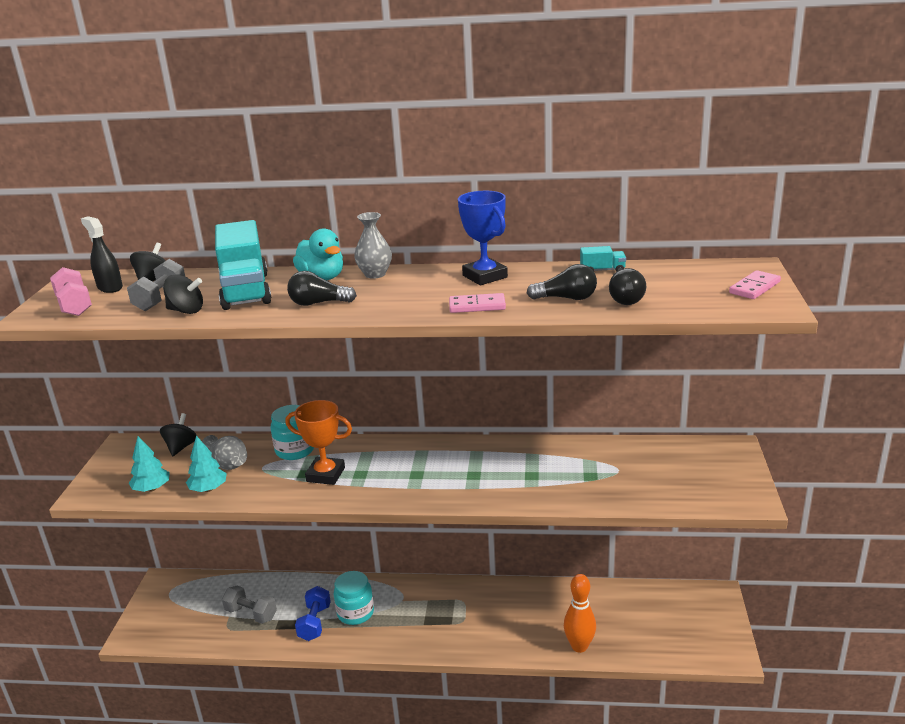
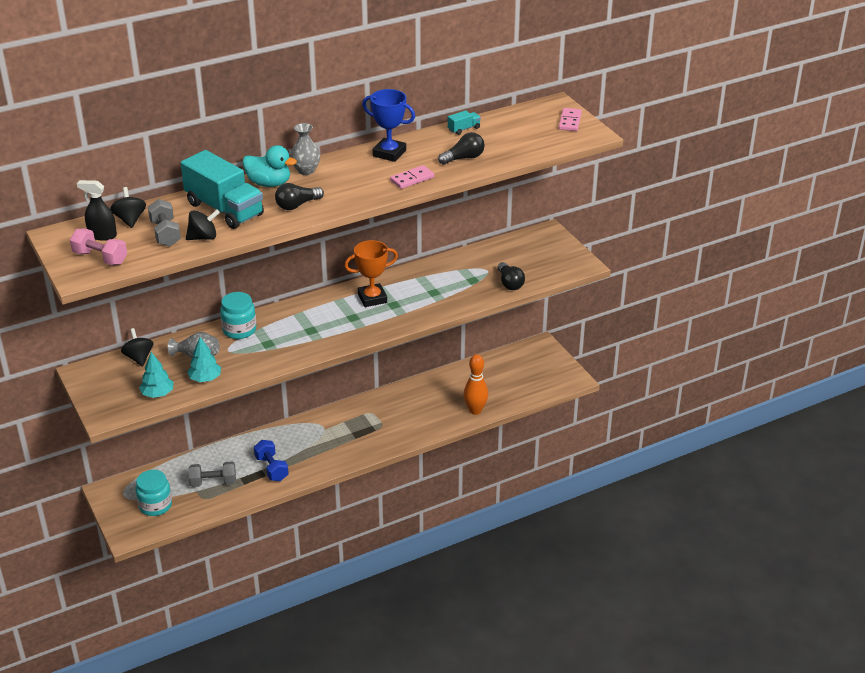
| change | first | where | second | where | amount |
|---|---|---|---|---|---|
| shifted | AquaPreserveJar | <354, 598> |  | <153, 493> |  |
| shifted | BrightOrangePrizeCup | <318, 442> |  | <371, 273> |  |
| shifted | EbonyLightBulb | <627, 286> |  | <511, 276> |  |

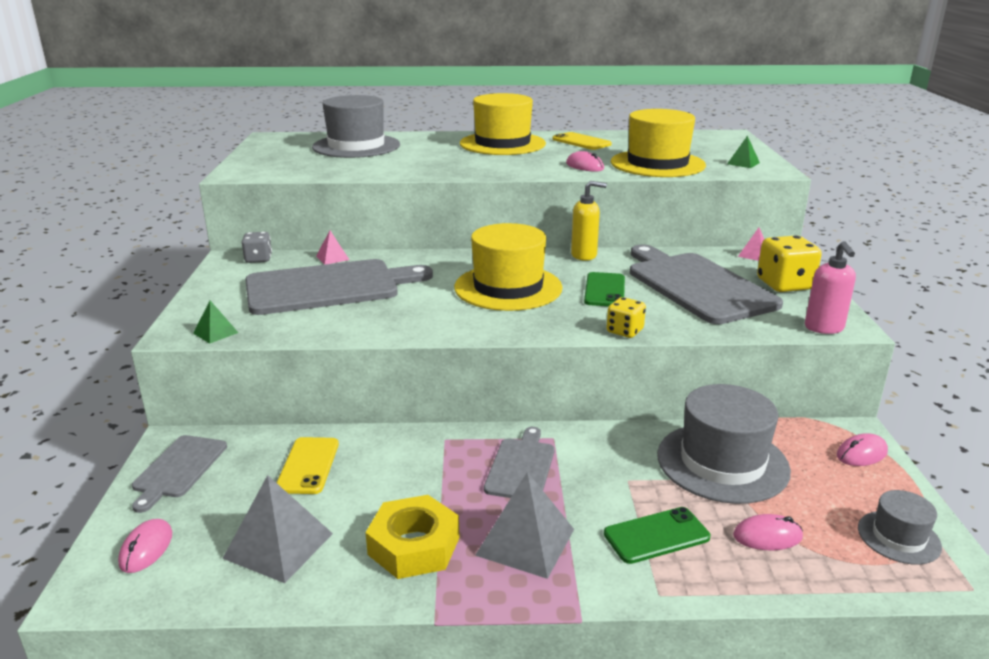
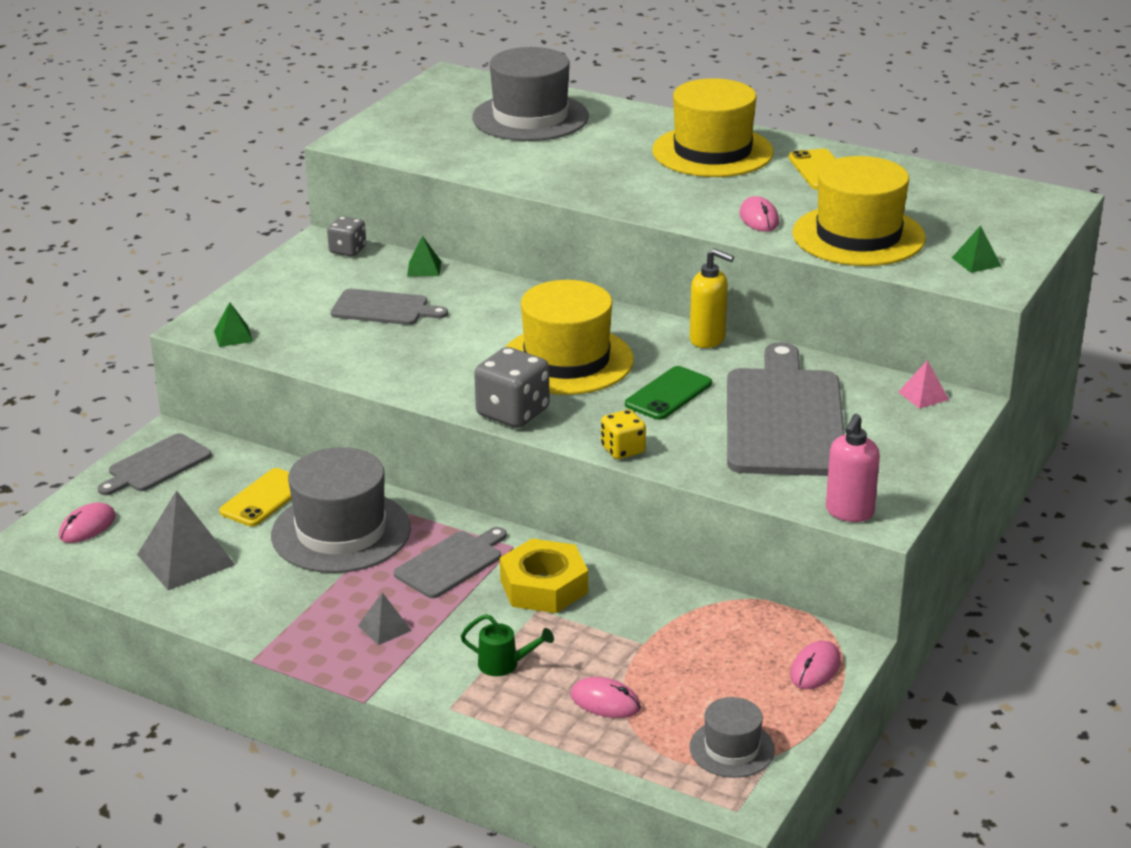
| change | first | where | second | where | amount |
|---|---|---|---|---|---|
| shifted | GrayTopHat | <724, 444> |  | <341, 510> |  |
| scaled | GrayChoppingBoard | <339, 287> |  | <389, 307> | x0.53 |
| scaled | GraySolidPyramid | <524, 525> |  | <385, 618> | x0.51 |
| repainted | PinkSolidPyramid | <332, 248> | GreenSolidPyramid | <424, 256> |  |
| swapped | GreenPhone | <657, 535> | GreenWateringCan | <507, 645> |  |
| new |  |  | GrayGameDie | <512, 387> |  |
| shifted | GoldenHexNut | <412, 537> |  | <544, 576> |  |
| rotated | PinkMouse | <862, 449> |  | <815, 665> | 60 degrees counterclockwise |
| gone | GoldenGameDie | <789, 263> |  |  |  |

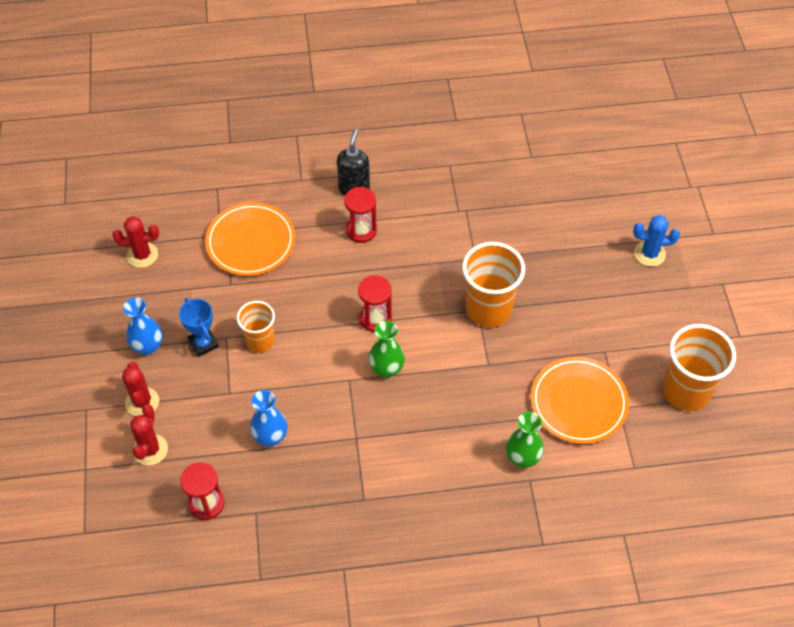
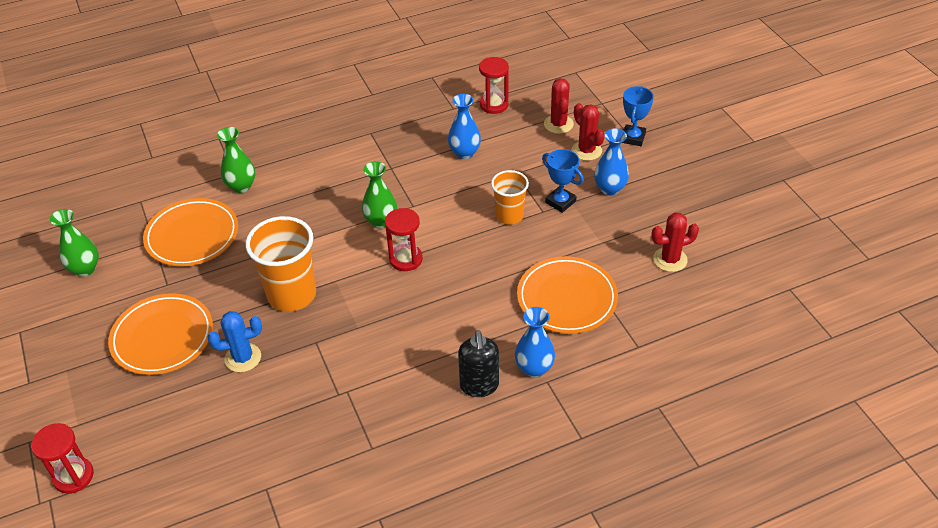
| change | first | where | second | where | amount |
|---|---|---|---|---|---|
| shifted | RedHourglass | <360, 215> |  | <62, 458> |  |
| swapped | BrightOrangeBeaker | <699, 367> | GreenTallVase | <74, 243> |  |
| new |  |  | BrightOrangeDinnerPlate | <160, 334> |  |
| shifted | BlueCactus | <656, 240> |  | <235, 341> |  |
| new |  |  | BlueTallVase | <535, 342> |  |
| new |  |  | BluePrizeCup | <638, 116> |  |

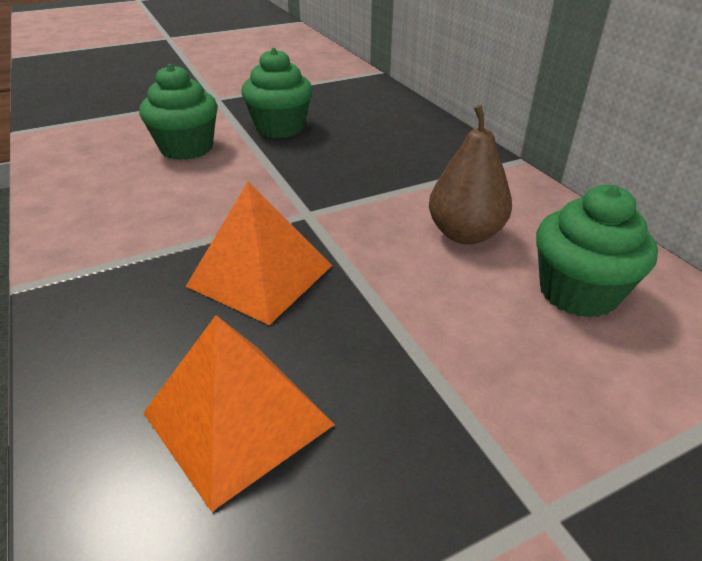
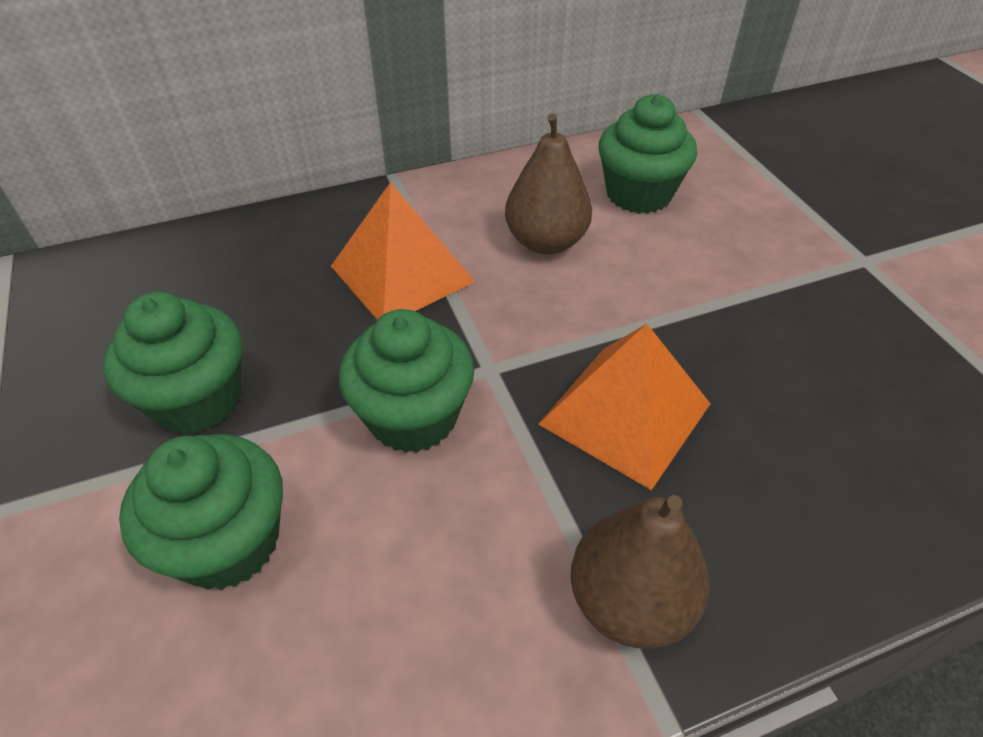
| change | first | where | second | where | amount |
|---|---|---|---|---|---|
| shifted | BrightOrangeSolidPyramid | <239, 413> |  | <403, 251> |  |
| new |  |  | GreenFairyCake | <406, 381> |  |
| new |  |  | DarkBrownPear | <640, 571> |  |

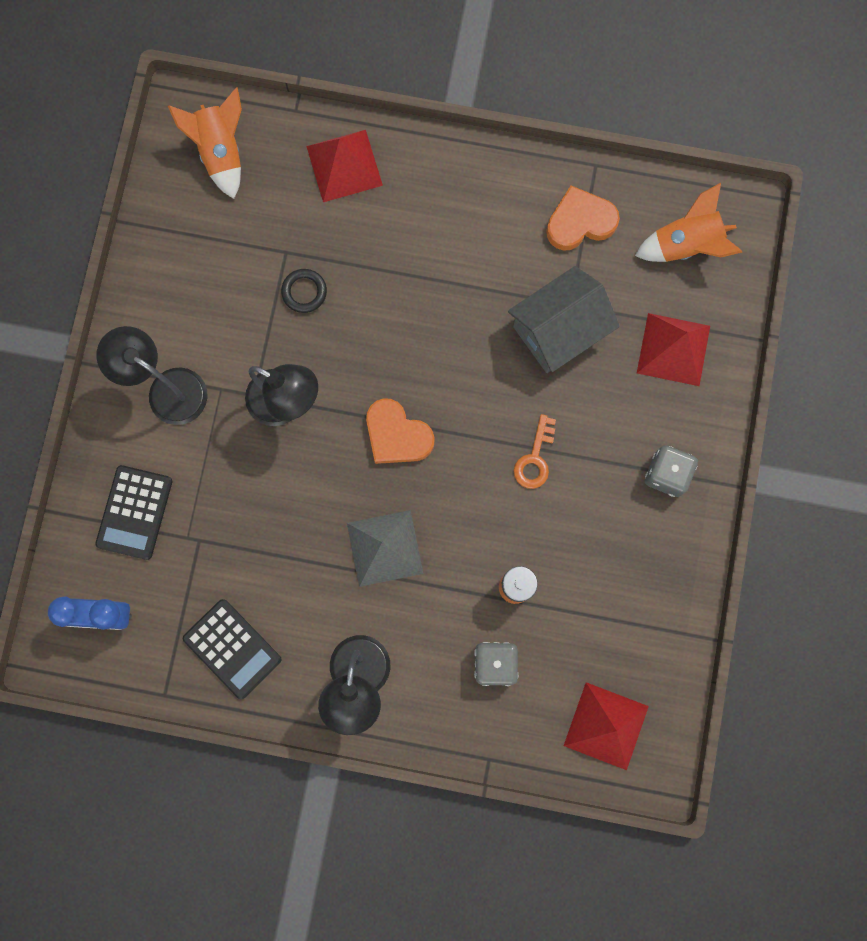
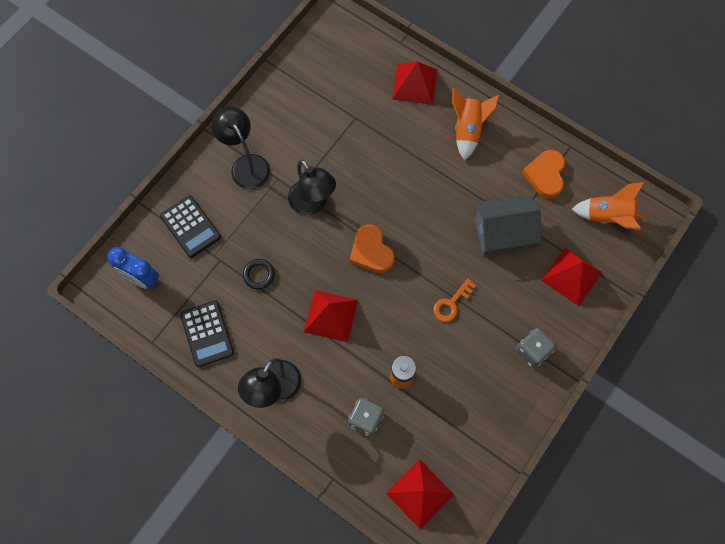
| change | first | where | second | where | amount |
|---|---|---|---|---|---|
| rotated | EbonyPocketCalculator | <133, 512> |  | <190, 226> | 75 degrees counterclockwise |
| shifted | EbonyTorus | <304, 291> |  | <259, 274> |  |
| repainted | GraySolidPyramid | <385, 548> | RedSolidPyramid | <331, 316> |  |
| shifted | BrightOrangeRocket | <205, 143> |  | <476, 124> |  |
| rotated | BrightOrangeLoveHeart | <583, 218> |  | <543, 174> | 90 degrees counterclockwise |

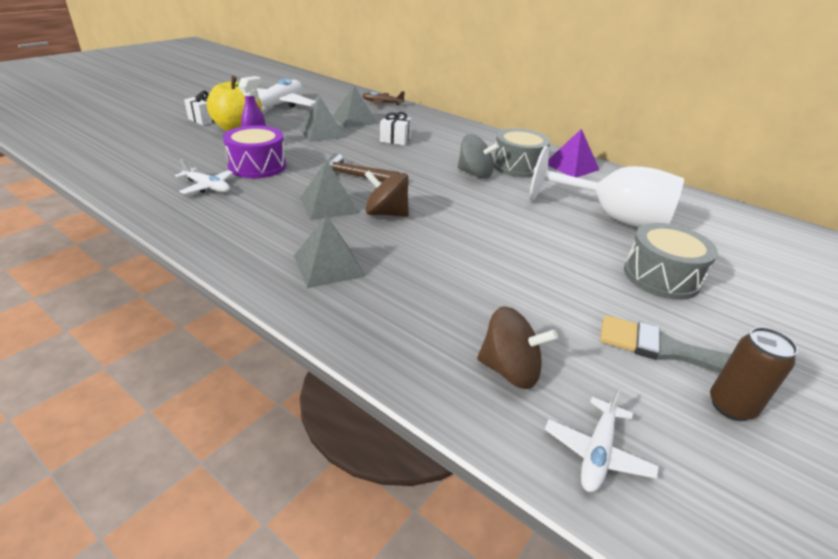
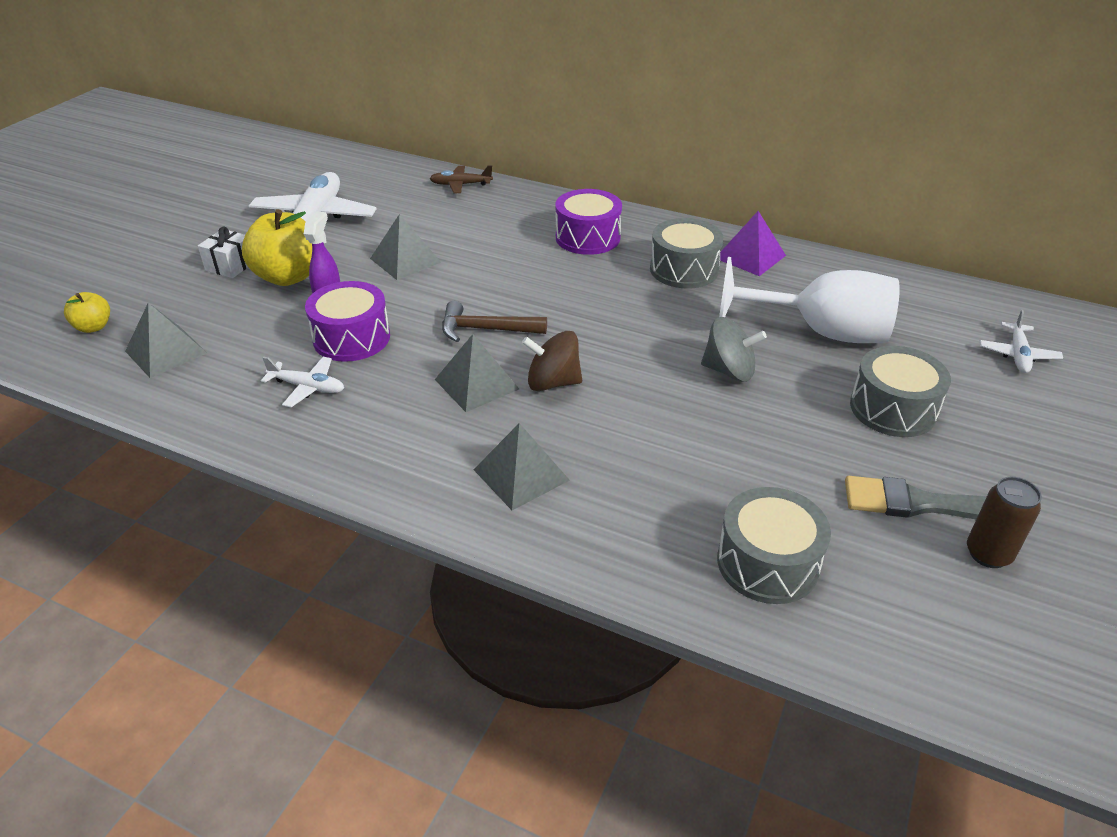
| change | first | where | second | where | amount |
|---|---|---|---|---|---|
| new |  |  | GoldenApple | <87, 312> |  |
| shifted | GraySolidPyramid | <355, 106> |  | <166, 340> |  |
| new |  |  | RoyalPurpleDrum | <589, 222> |  |
| shifted | GrayToyTop | <478, 156> |  | <734, 349> |  |
| swapped | DarkBrownToyTop | <517, 347> | GrayDrum | <774, 545> |  |
| shifted | WhitePlane | <602, 439> |  | <1021, 341> |  |
| gone | WhitePresent | <396, 128> |  |  |  |

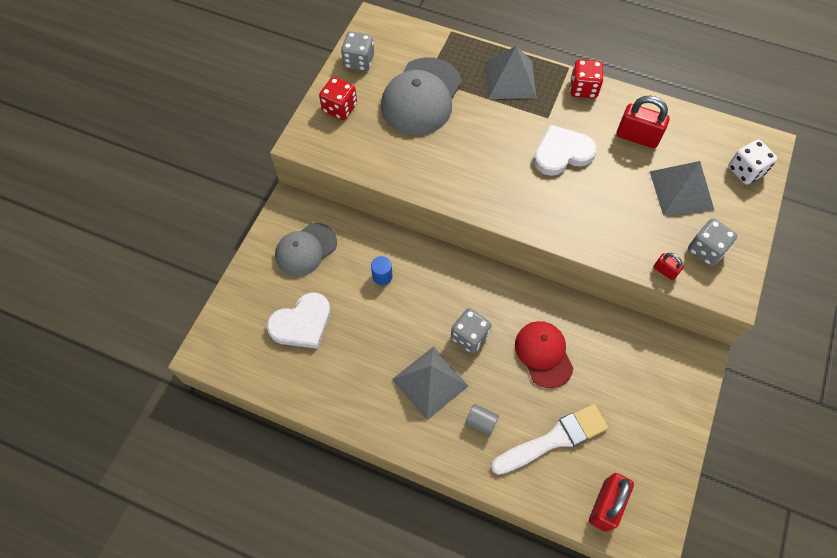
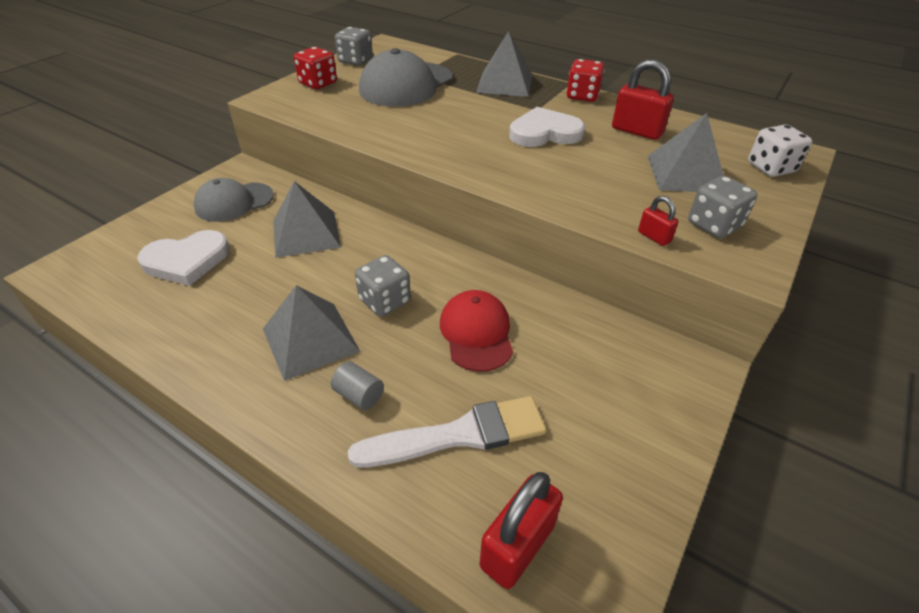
| change | first | where | second | where | amount |
|---|---|---|---|---|---|
| swapped | BlueCylinderShape | <382, 270> | GraySolidPyramid | <307, 219> |  |

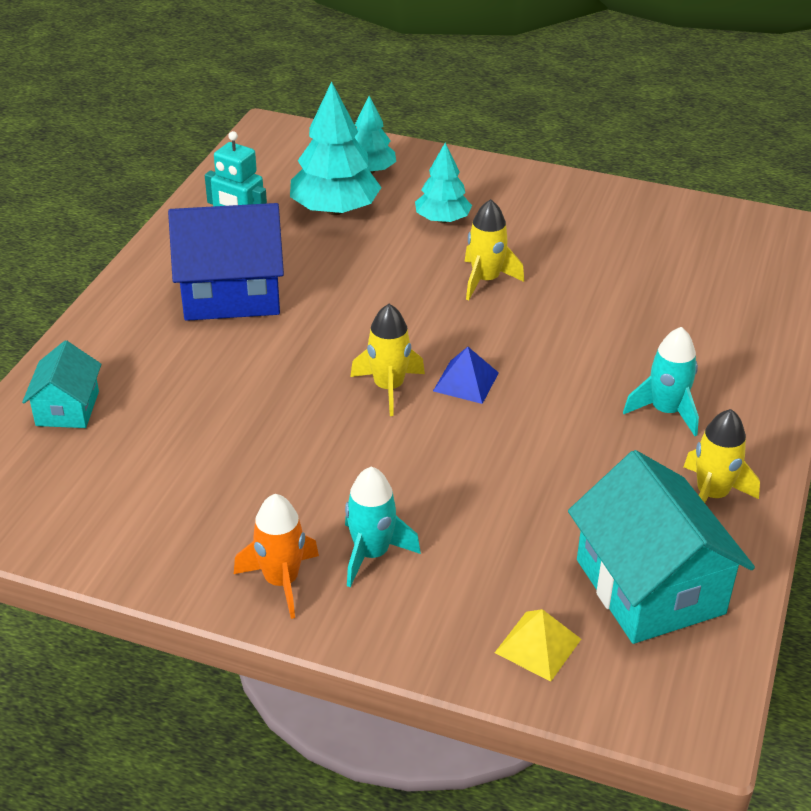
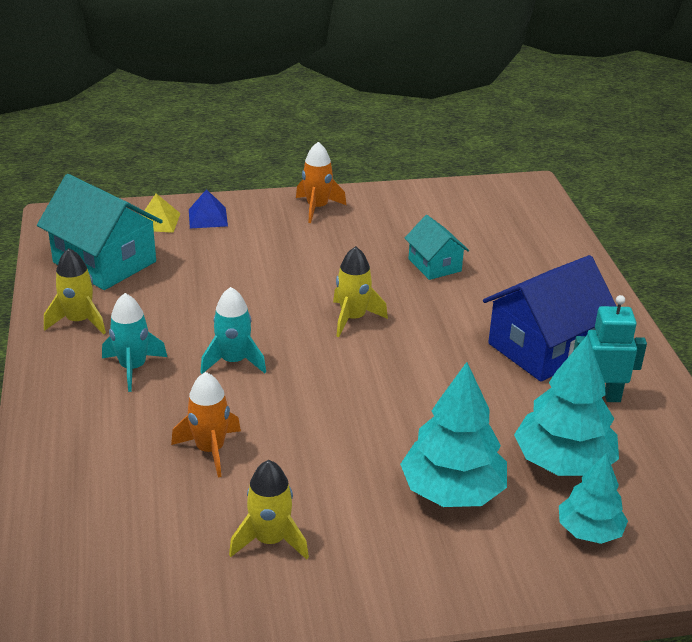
| change | first | where | second | where | amount |
|---|---|---|---|---|---|
| new |  |  | BrightOrangeRocket | <206, 424> |  |
| shifted | BlueSolidPyramid | <466, 375> |  | <208, 208> |  |
| shifted | AquaRocket | <383, 527> |  | <233, 330> |  |
| shifted | GoldenRocket | <494, 249> |  | <269, 510> |  |
| scaled | AquaToyTree | <443, 183> |  | <453, 434> | x1.61 |
| shifted | AquaHouse | <62, 384> |  | <437, 247> |  |

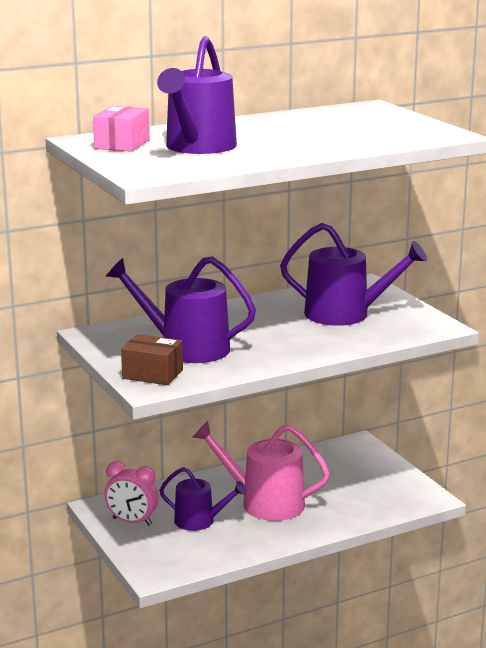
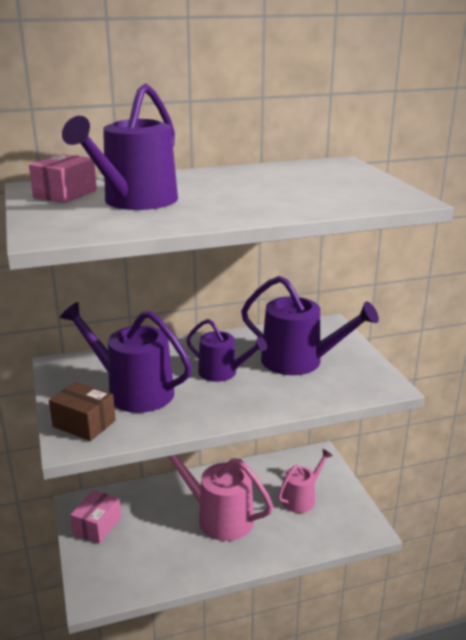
| change | first | where | second | where | amount |
|---|---|---|---|---|---|
| swapped | PinkClock | <131, 493> | PinkParcel | <95, 517> |  |
| shifted | RoyalPurpleWateringCan | <203, 499> |  | <226, 350> |  |
| new |  |  | PinkWateringCan | <305, 481> |  |

